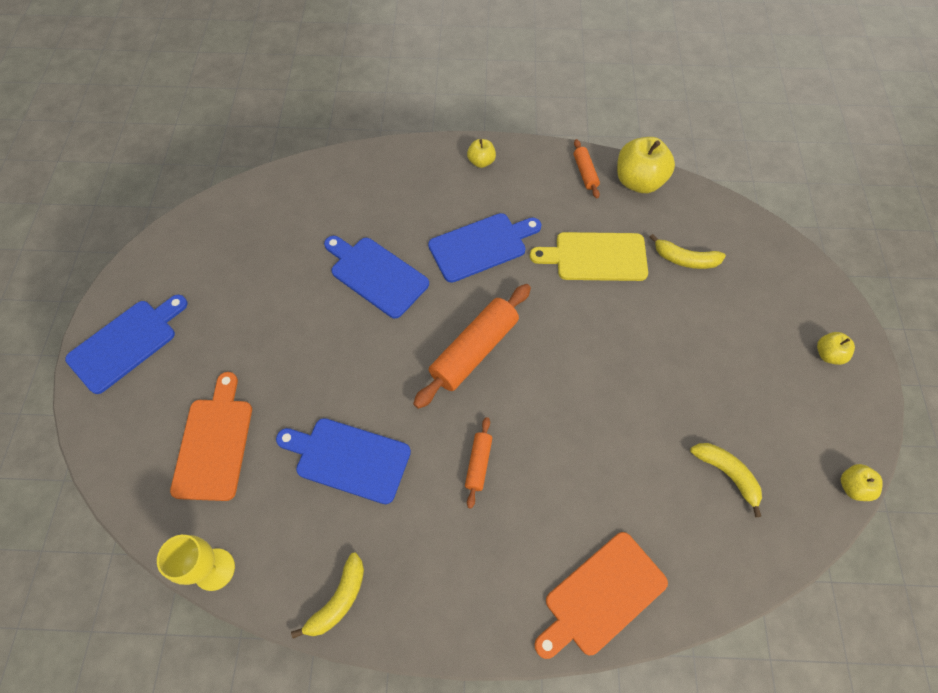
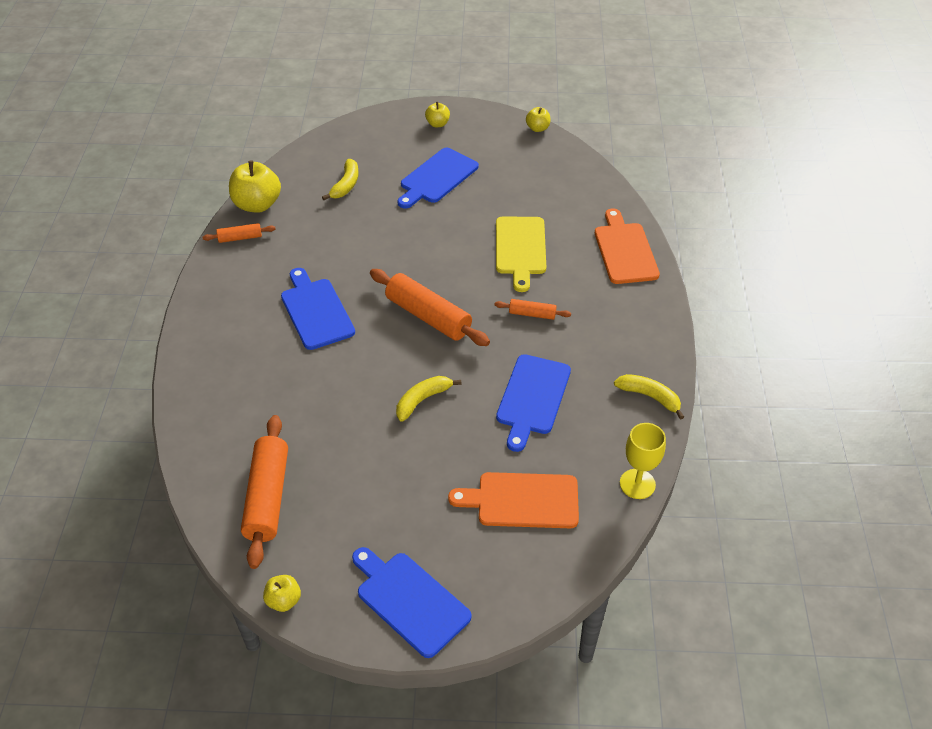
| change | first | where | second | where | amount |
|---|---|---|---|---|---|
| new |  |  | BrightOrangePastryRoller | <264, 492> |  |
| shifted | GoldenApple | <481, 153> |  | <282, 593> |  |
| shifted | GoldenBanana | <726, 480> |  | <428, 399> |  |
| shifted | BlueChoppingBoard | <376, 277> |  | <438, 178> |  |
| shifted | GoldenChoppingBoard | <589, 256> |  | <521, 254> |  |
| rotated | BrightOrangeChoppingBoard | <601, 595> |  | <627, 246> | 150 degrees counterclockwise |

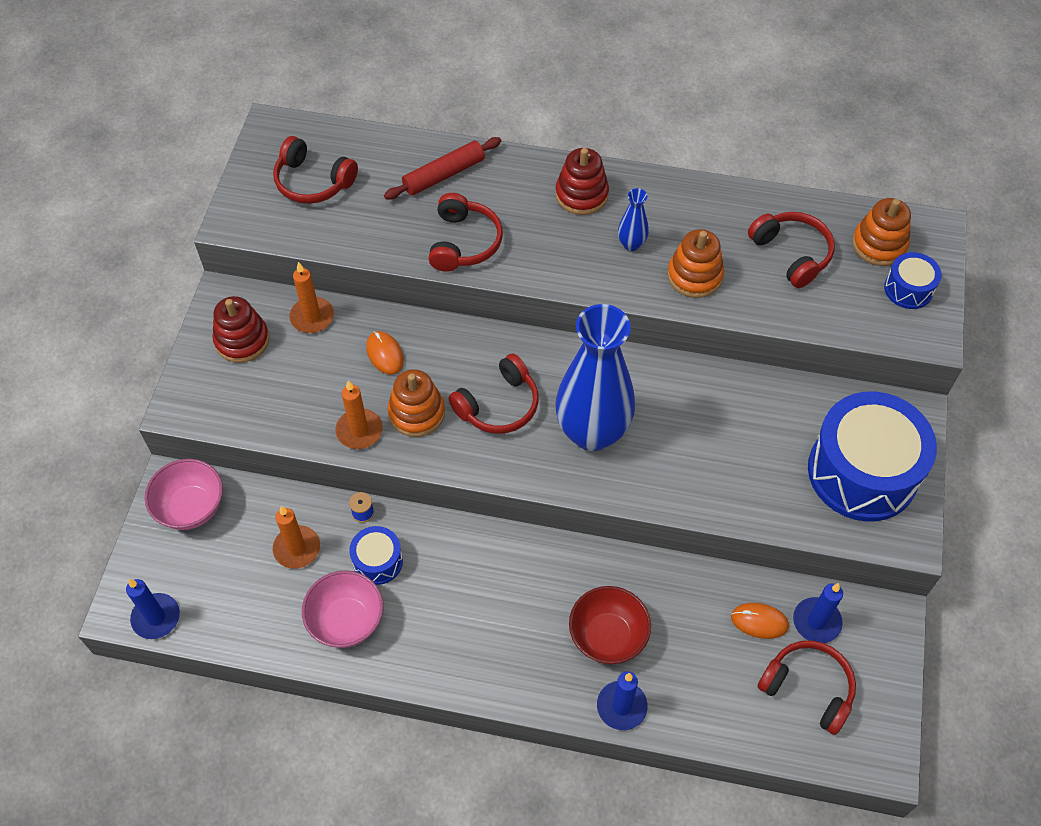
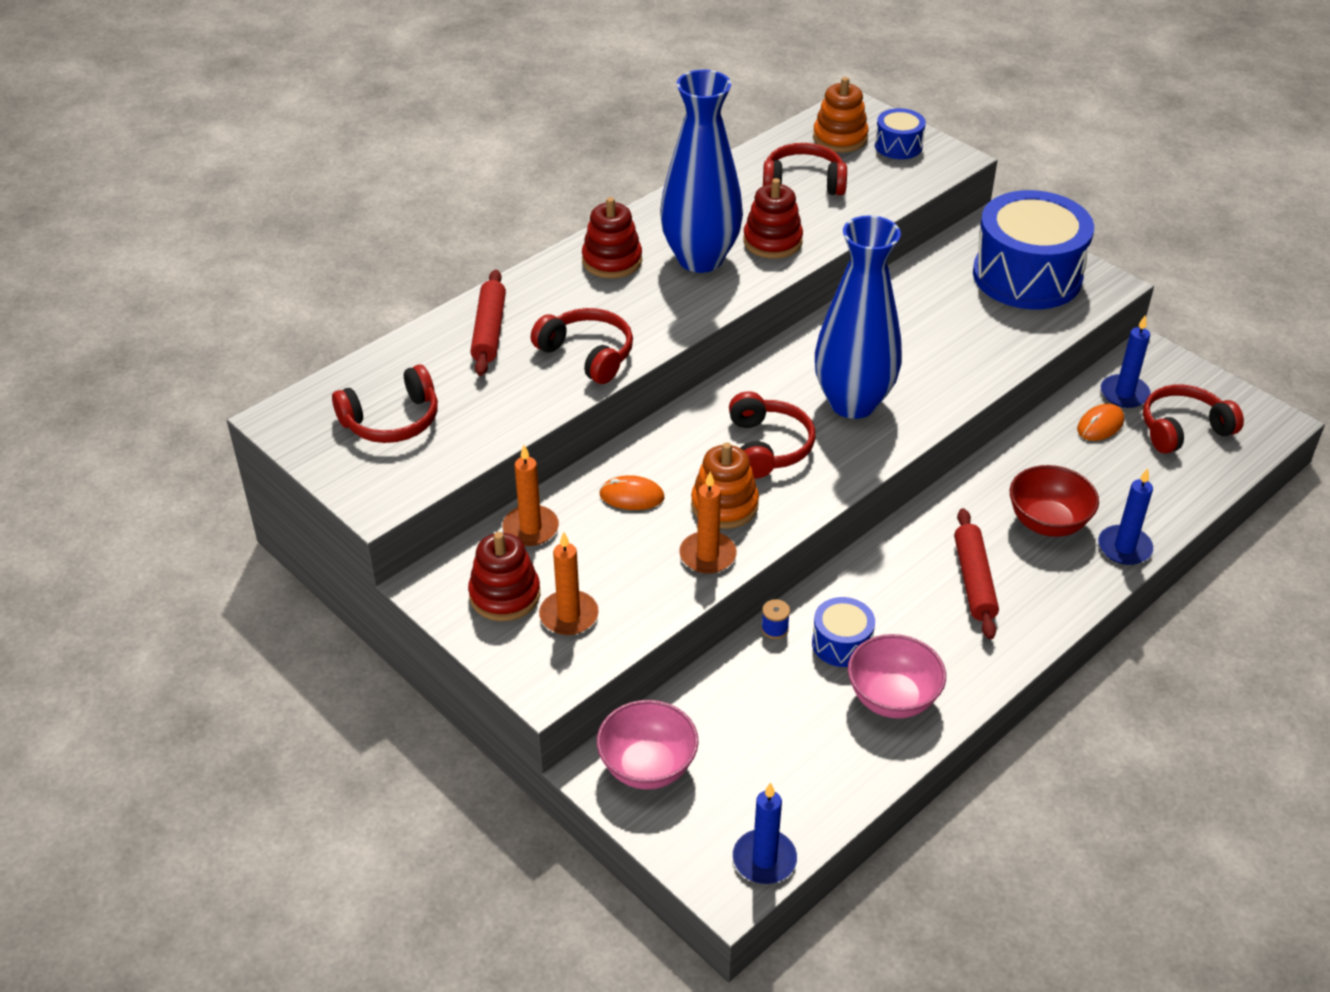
| change | first | where | second | where | amount |
|---|---|---|---|---|---|
| shifted | BrightOrangeCandle | <296, 537> |  | <569, 583> |  |
| scaled | BlueTallVase | <633, 219> |  | <701, 171> | x2.42 |
| repainted | BrightOrangeRingStacker | <695, 263> | RedRingStacker | <773, 218> |  |
| new |  |  | RedPastryRoller | <976, 574> |  |

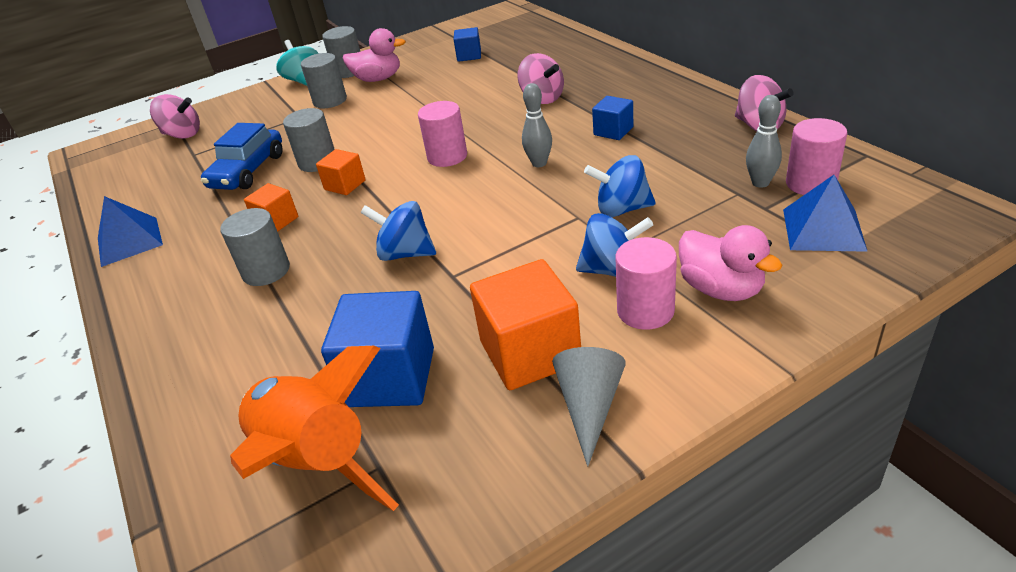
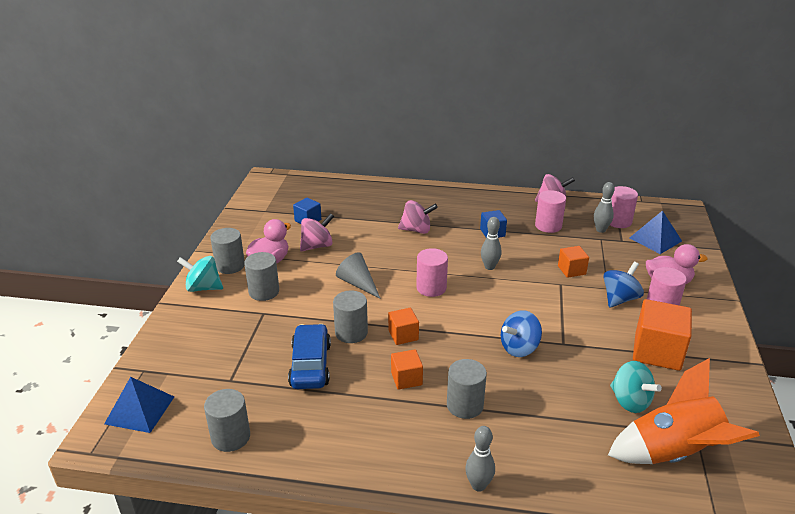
| change | first | where | second | where | amount |
|---|---|---|---|---|---|
| shifted | BlueSolidPyramid | <130, 231> |  | <139, 405> |  |
| new |  |  | GrayCylinderShape | <227, 420> |  |
| rotated | BlueCar | <242, 156> |  | <309, 356> | 150 degrees counterclockwise |
| shifted | PinkToyTop | <175, 116> |  | <317, 232> |  |
| shifted | GrayCone | <589, 407> |  | <358, 275> |  |
| new |  |  | GrayBowlingPin | <480, 459> |  |
| new |  |  | PinkCylinderShape | <550, 211> |  |
| swapped | BlueToyTop | <620, 186> | BrightOrangeCube | <573, 262> |  |
| swapped | BlueCube | <377, 349> | AquaToyTop | <636, 387> |  |

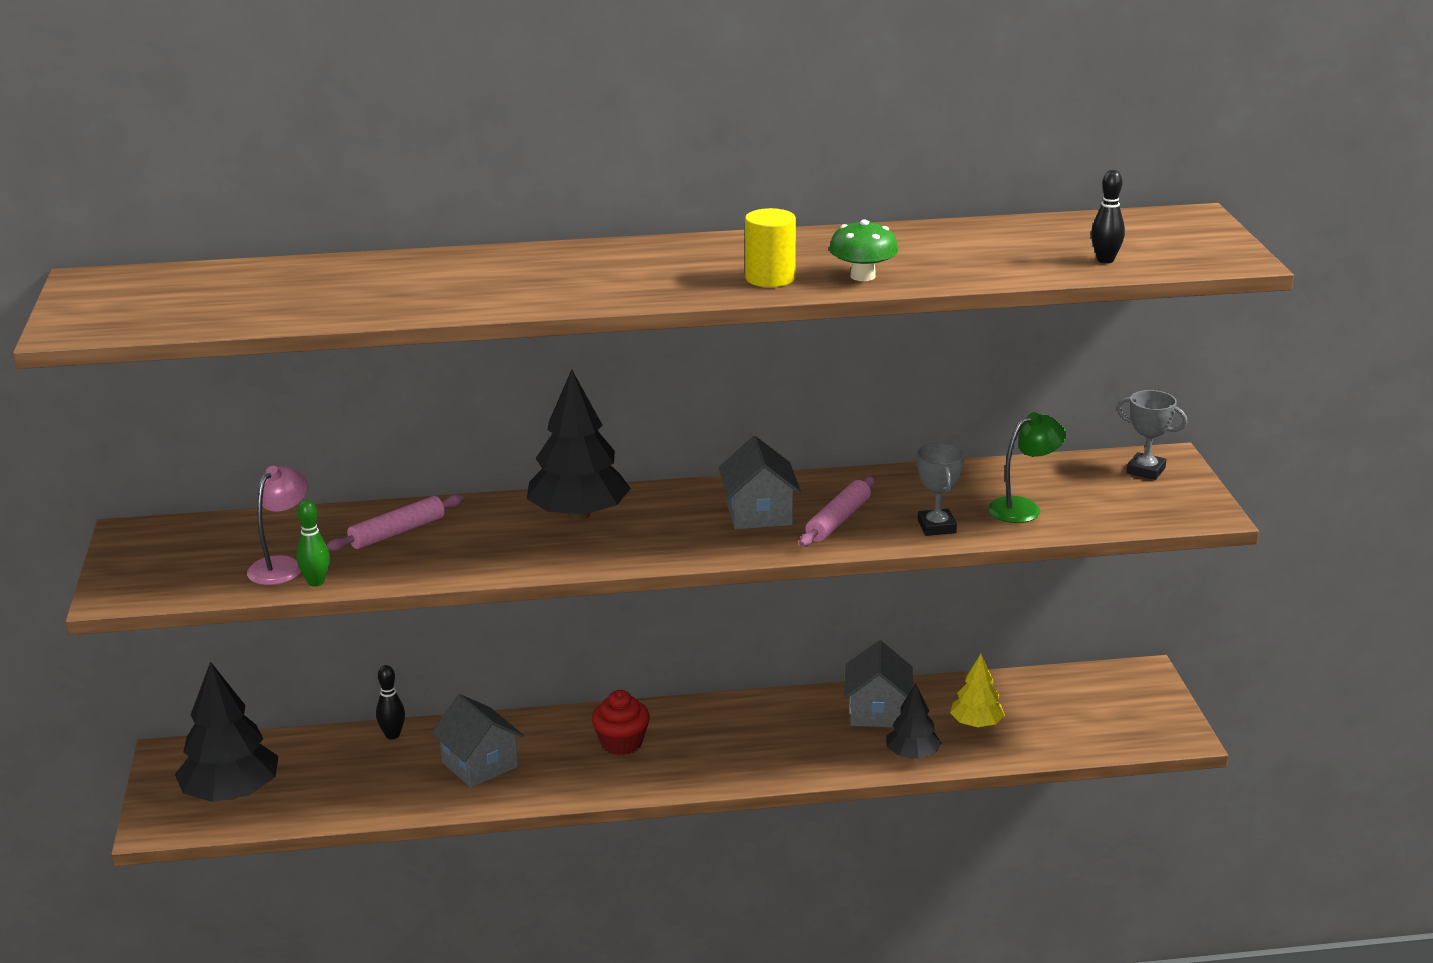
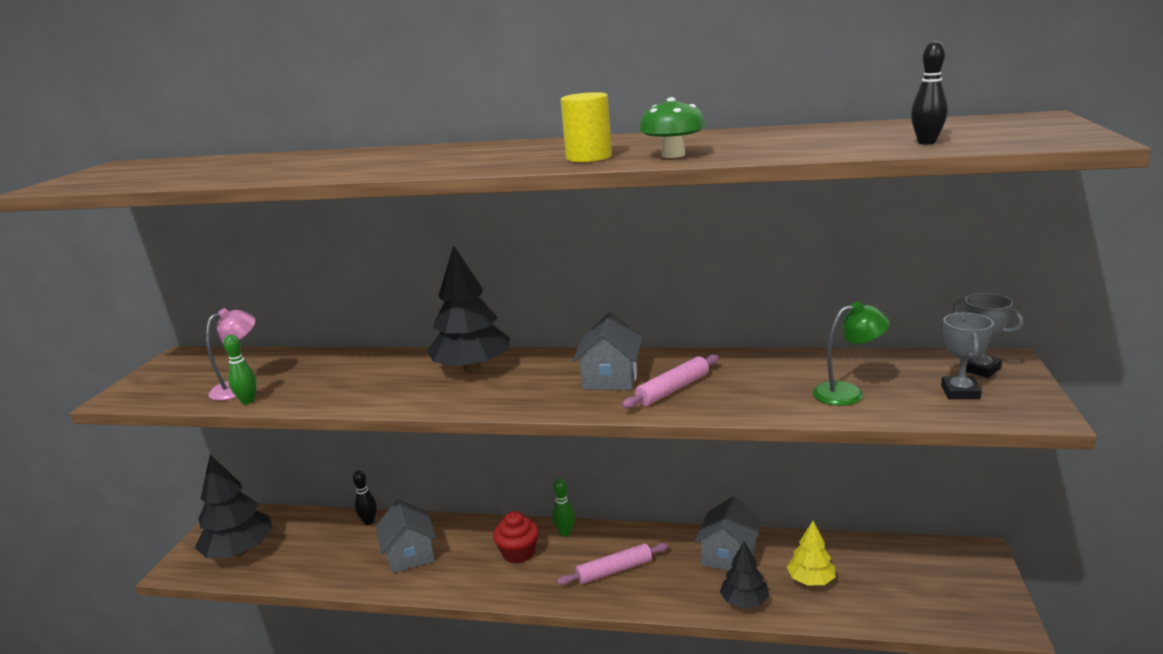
| change | first | where | second | where | amount |
|---|---|---|---|---|---|
| new |  |  | GreenBowlingPin | <563, 508> |  |
| shifted | PinkPastryRoller | <395, 522> |  | <612, 564> |  |
| shifted | GrayPrizeCup | <940, 489> |  | <967, 356> |  |

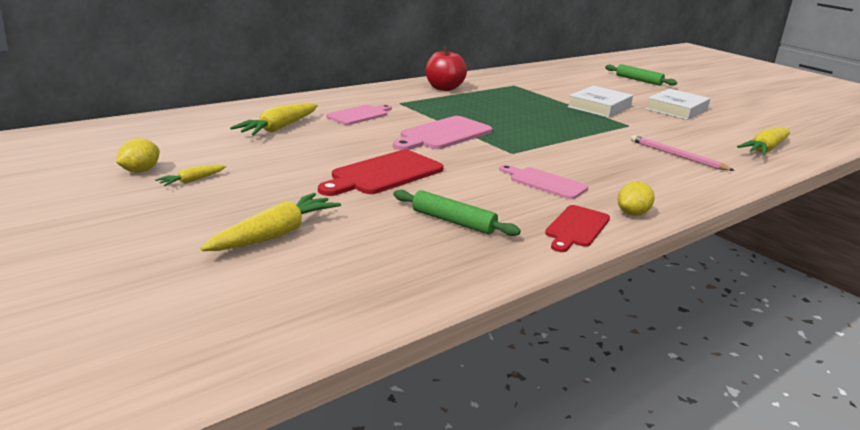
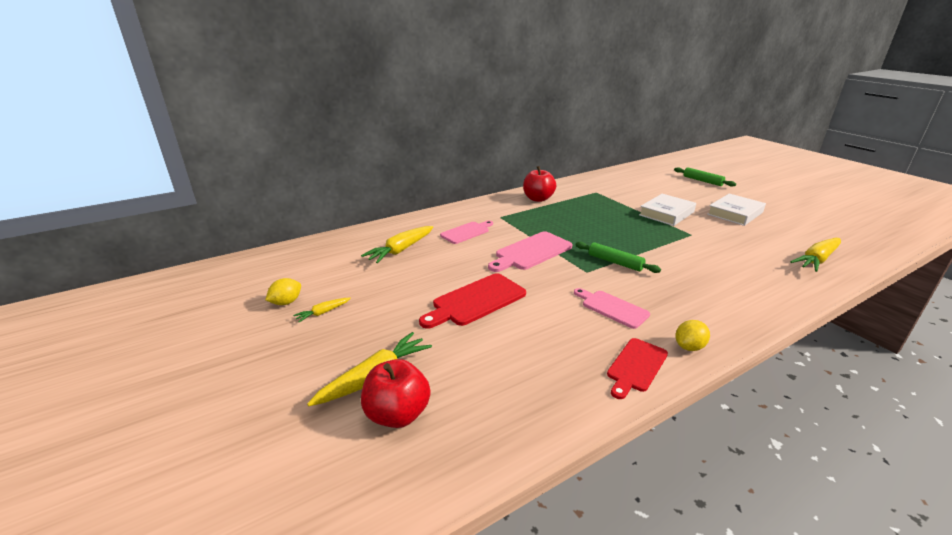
| change | first | where | second | where | amount |
|---|---|---|---|---|---|
| new |  |  | RedApple | <396, 393> |  |
| shifted | GreenPastryRoller | <457, 213> |  | <618, 257> |  |
| gone | PinkLeadPencil | <683, 153> |  |  |  |

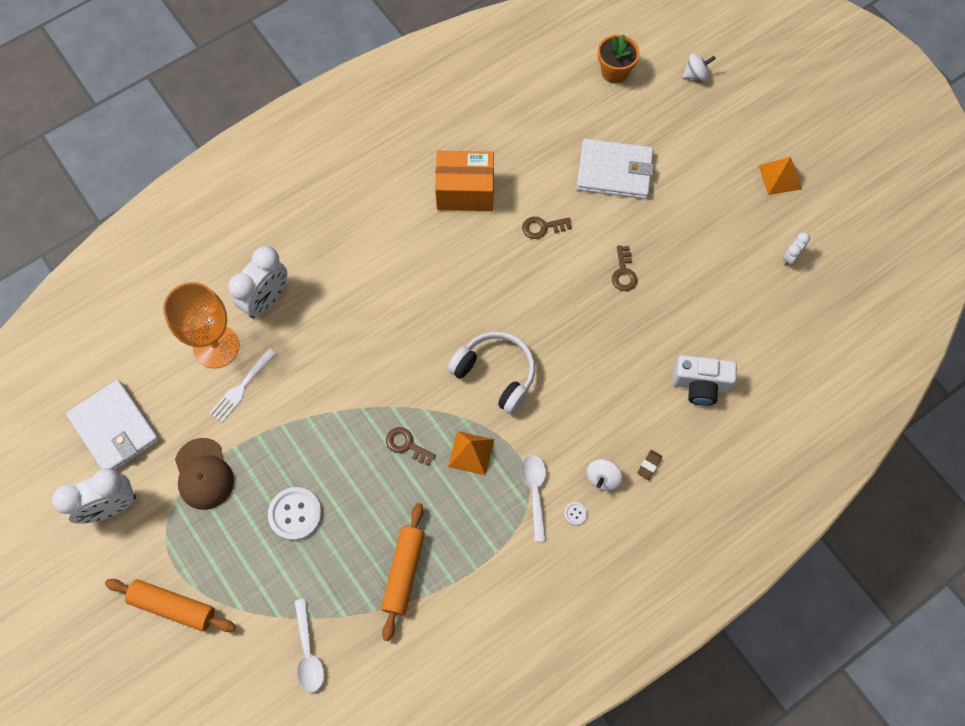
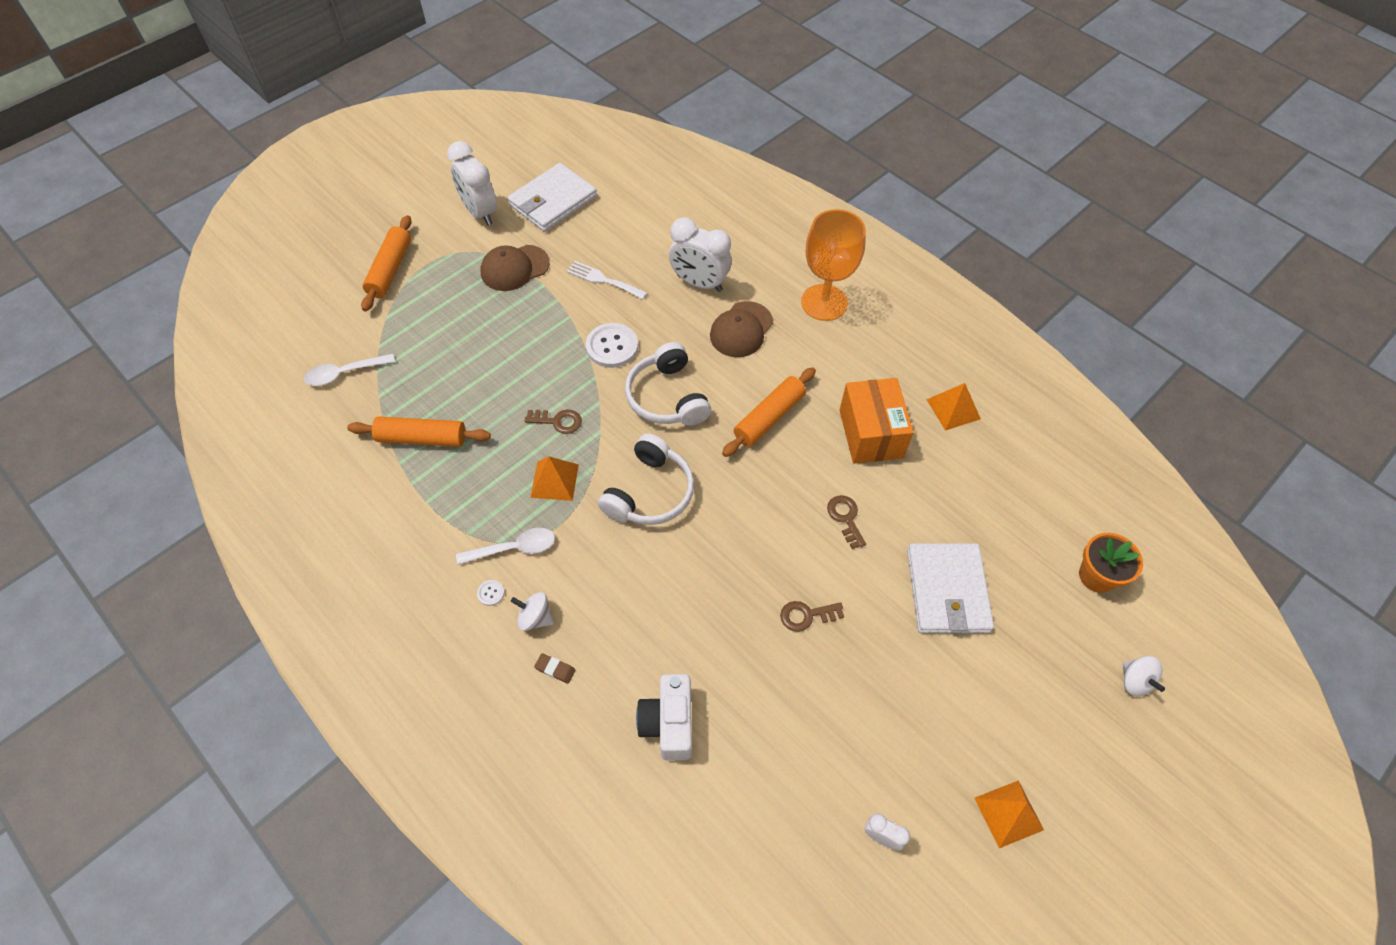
| change | first | where | second | where | amount |
|---|---|---|---|---|---|
| rotated | DarkBrownLatchkey | <411, 446> |  | <553, 422> | 75 degrees clockwise |
| shifted | WhiteShirtButton | <295, 514> |  | <612, 345> |  |
| new |  |  | WhiteHeadset | <668, 384> |  |
| new |  |  | DarkBrownPeakedCap | <741, 329> |  |
| new |  |  | BrightOrangePastryRoller | <769, 412> |  |
| shifted | BrightOrangeGoblet | <201, 325> |  | <833, 265> |  |
| new |  |  | BrightOrangeSolidPyramid | <953, 407> |  |

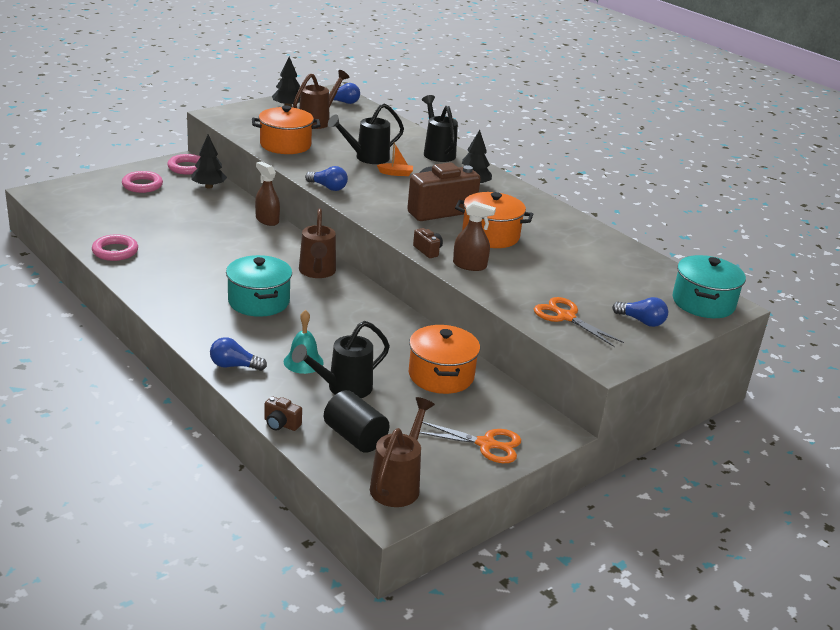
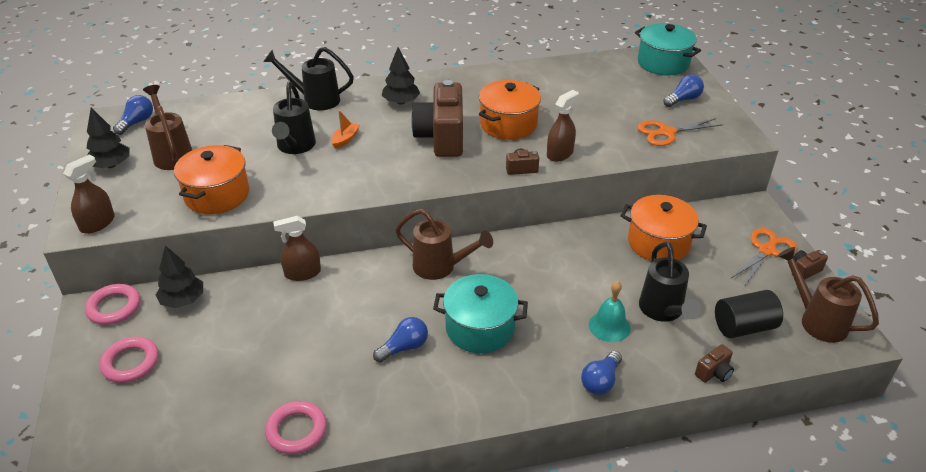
| change | first | where | second | where | amount |
|---|---|---|---|---|---|
| new |  |  | DarkBrownSprayBottle | <89, 194> |  |
| shifted | BlueLightBulb | <326, 178> |  | <400, 340> |  |
| new |  |  | DarkBrownCompactCamera | <811, 265> |  |

